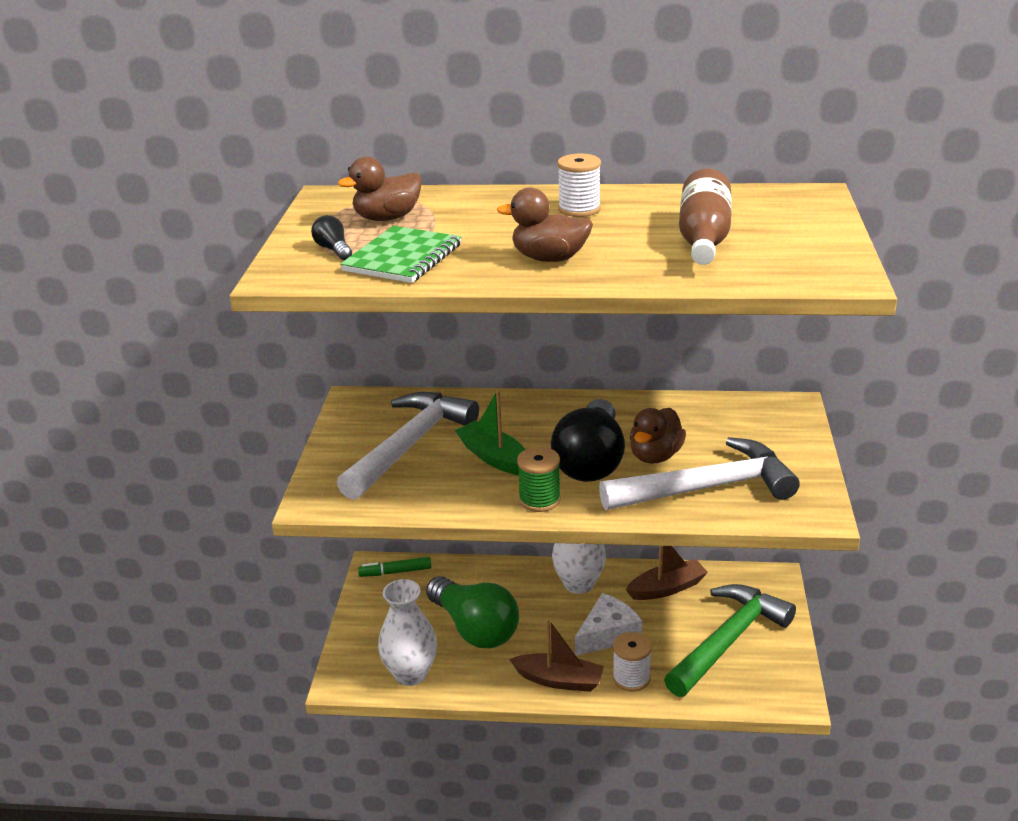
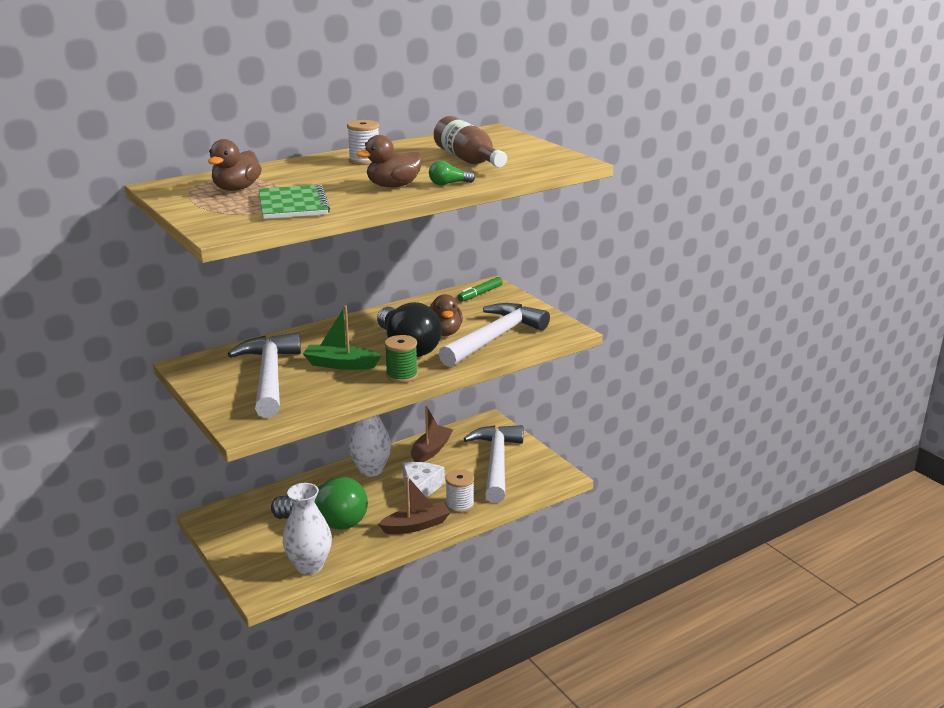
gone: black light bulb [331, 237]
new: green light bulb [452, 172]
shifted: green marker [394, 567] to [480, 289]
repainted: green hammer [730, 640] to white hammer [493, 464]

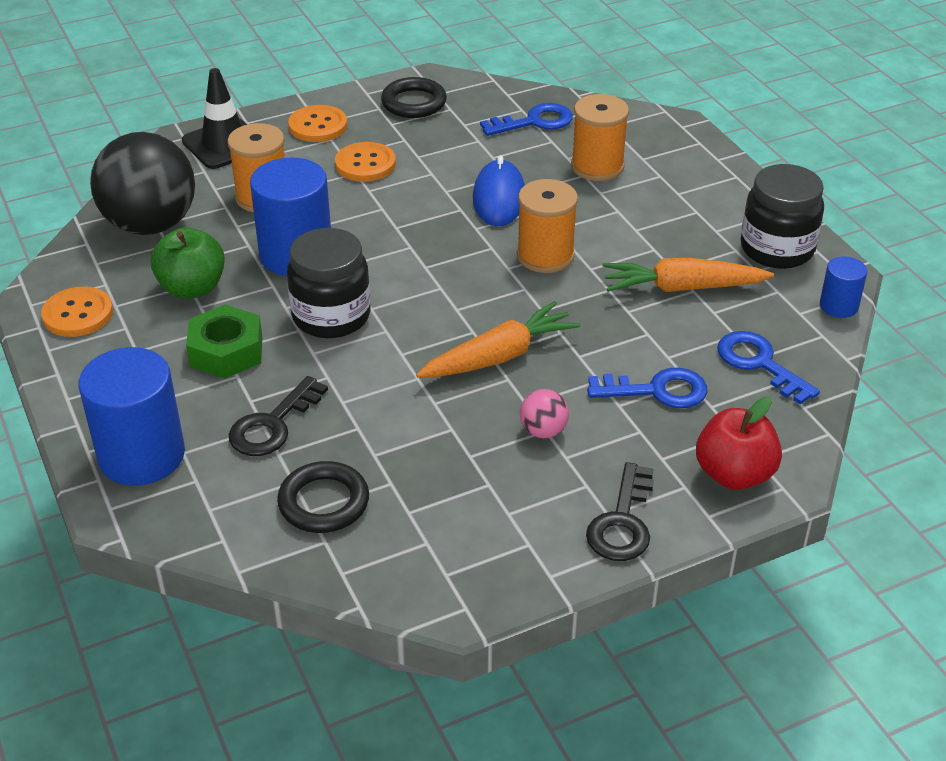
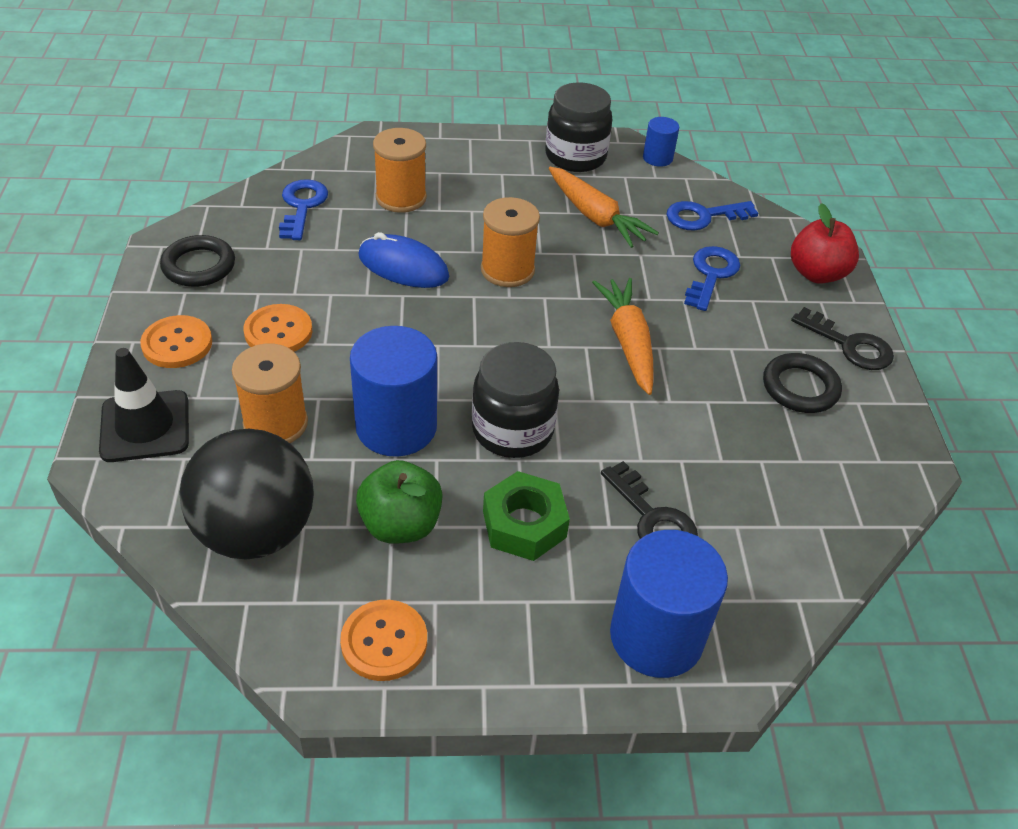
gone: pink ball [544, 413]
shifted: black ring [323, 497] to [802, 383]
rotated: orange carrot [688, 275] = [604, 207] 60 degrees counterclockwise

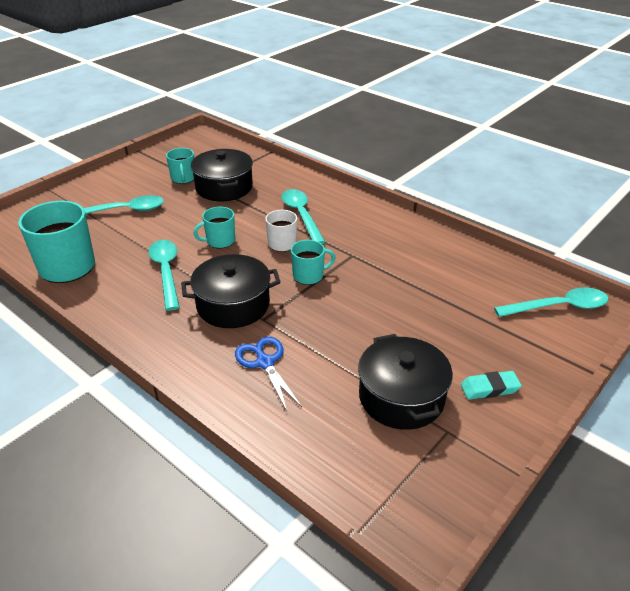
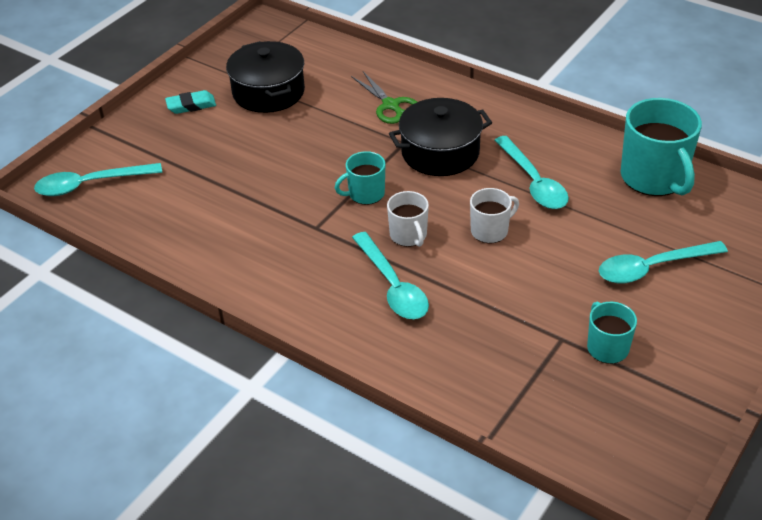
gone: black pot [222, 175]
repainted: blue scissors [268, 374] to green scissors [384, 97]; turquoise mug [214, 227] to white mug [494, 216]

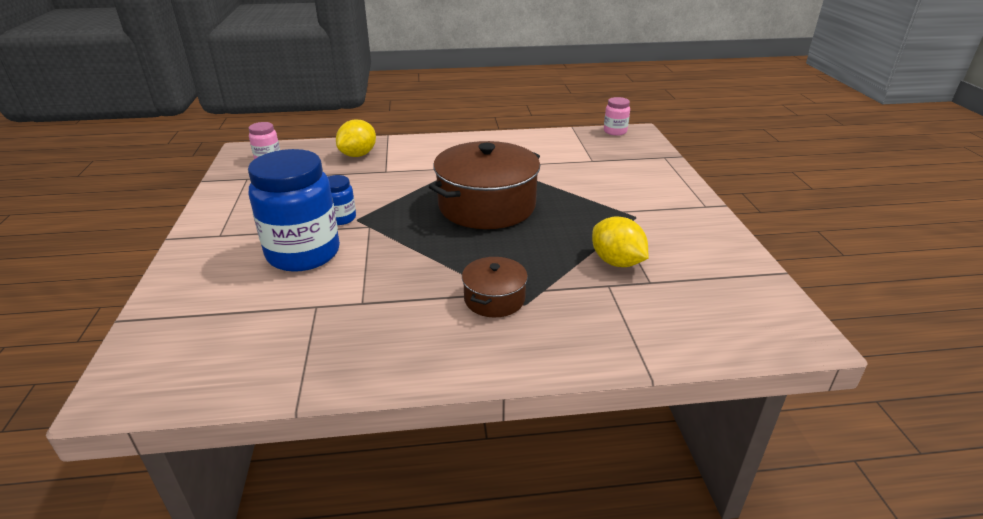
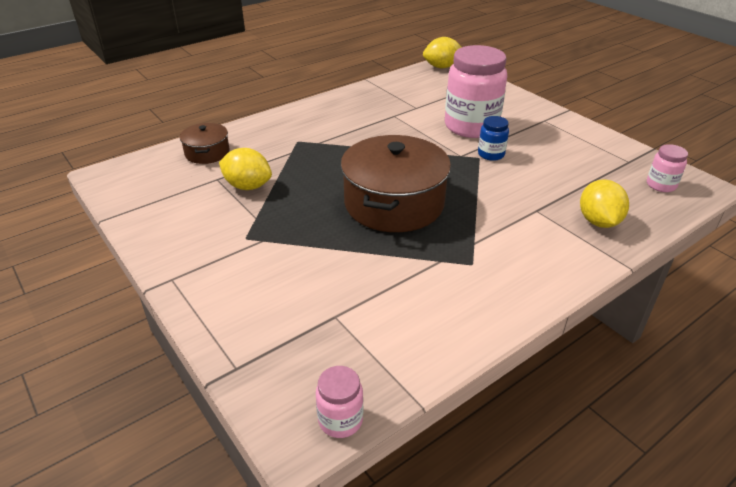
new: yellow lemon [442, 52]
shifted: brown pot [495, 287] to [205, 143]
repainted: blue jar [294, 210] to pink jar [476, 91]

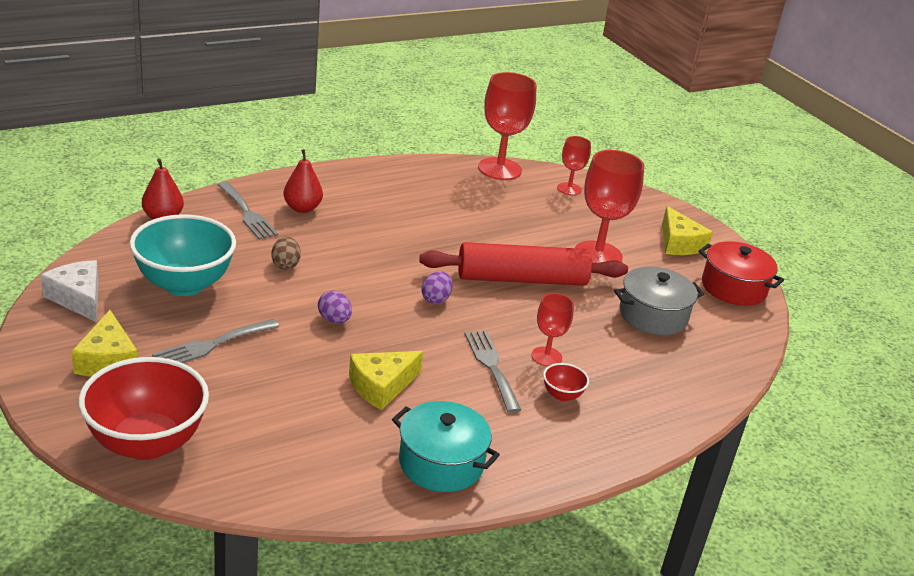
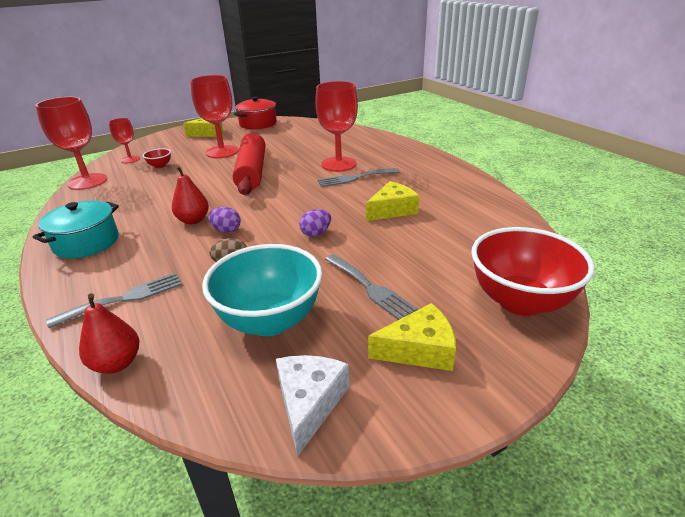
gone: grey pot [659, 300]
shifted: turquoise pot [446, 446] to [76, 229]; red bowl [566, 382] to [157, 158]; red pear [303, 181] to [190, 195]; purple egg [437, 287] to [224, 220]
rotated: white cheese [70, 291] = [312, 406] 135 degrees clockwise; yellow cheese [386, 380] = [392, 201] 90 degrees counterclockwise
scaled: red goblet [552, 330] = [336, 126] x1.82

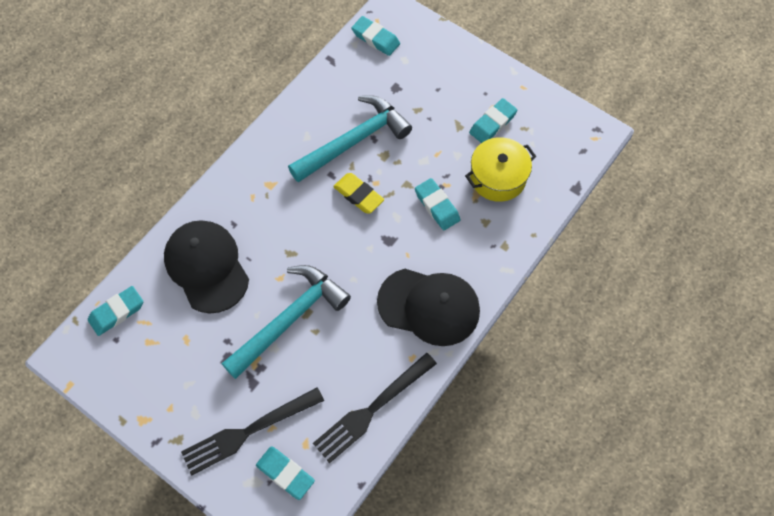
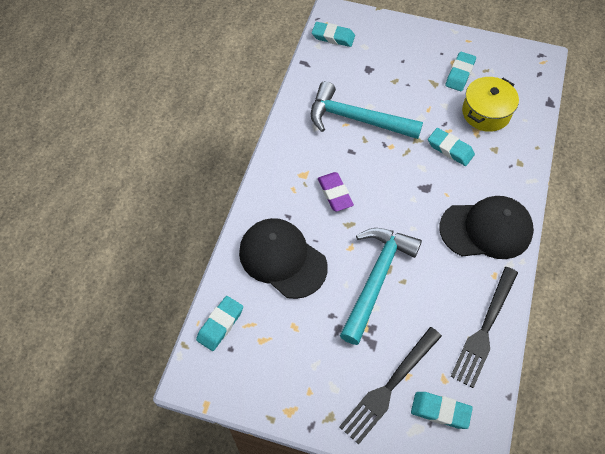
gone: yellow eraser [358, 193]
new: purple eraser [336, 192]
rotated: turquoise hammer [350, 139] = [367, 110] 105 degrees counterclockwise

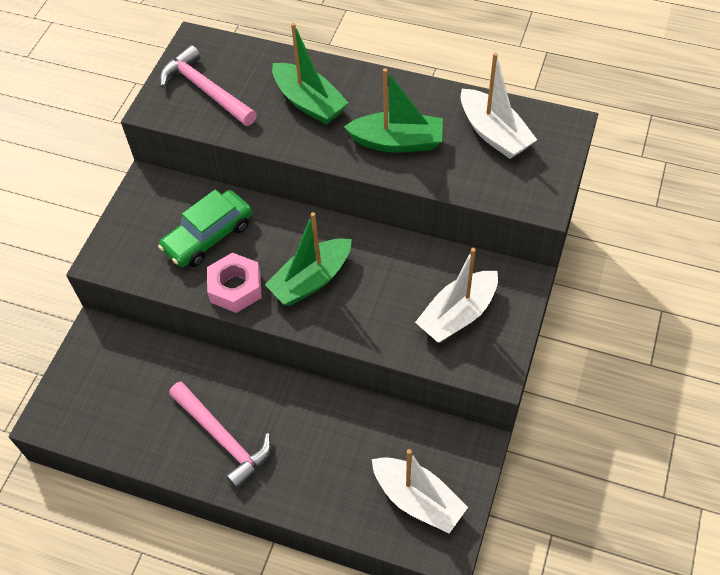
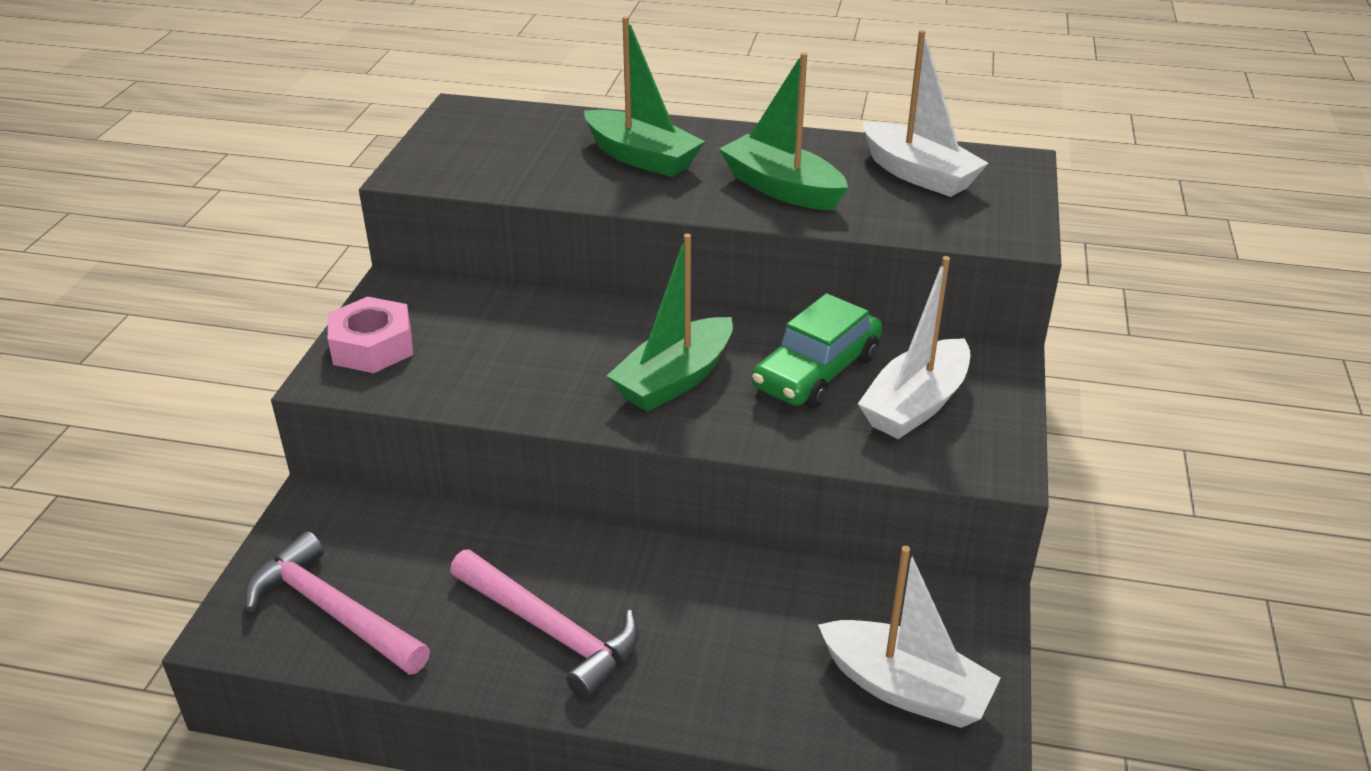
shifted: pink hammer [208, 85] to [337, 603]; pink nut [234, 283] to [370, 334]; green car [205, 228] to [817, 350]
rotated: green boat [393, 110] = [783, 131] 135 degrees counterclockwise

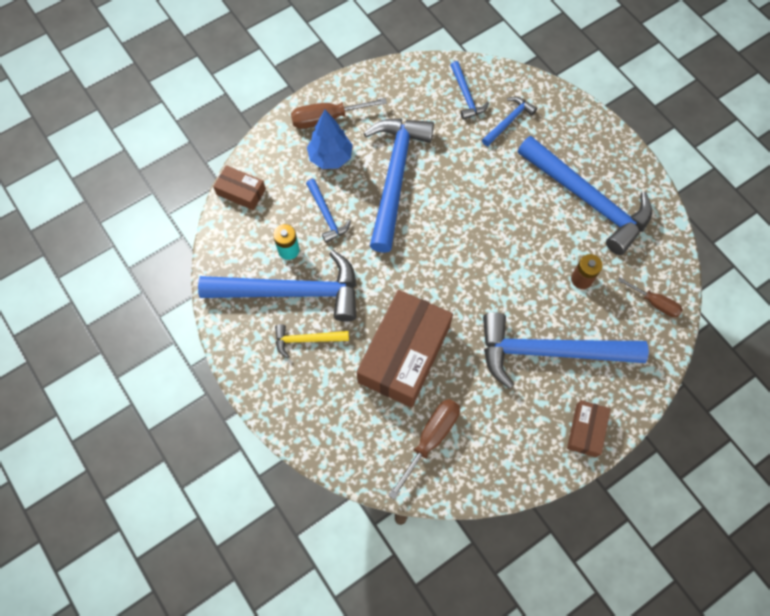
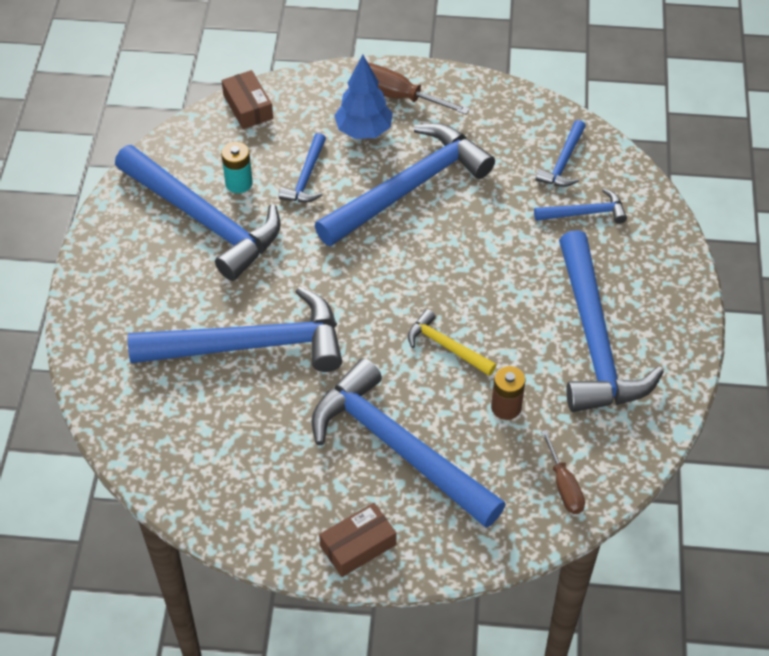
gone: brown screwdriver [424, 449]
shifted: yellow hammer [312, 341] to [452, 342]
swapped: brown box [405, 349] to blue hammer [235, 329]

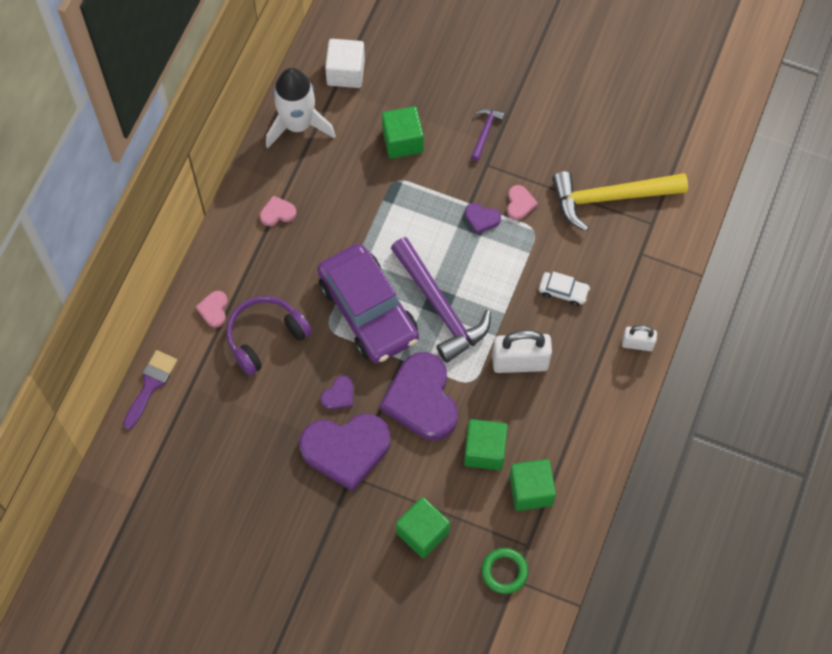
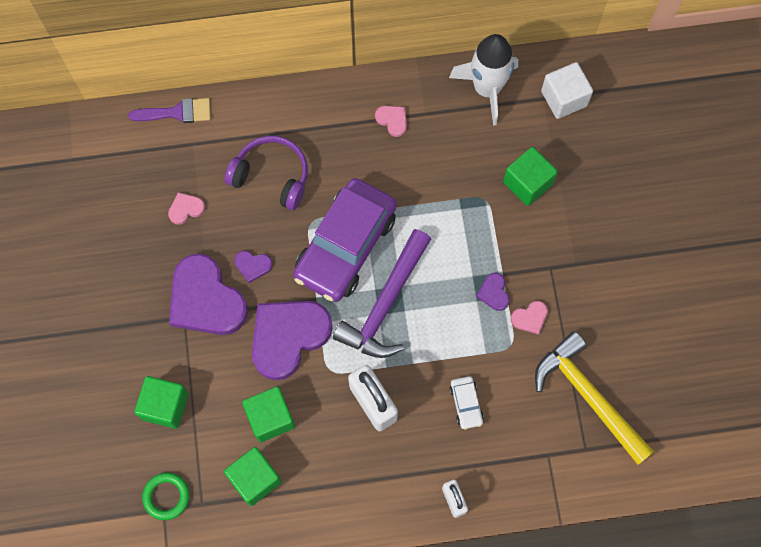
gone: purple hammer [488, 134]
shifted: pink heart [212, 309] to [186, 208]

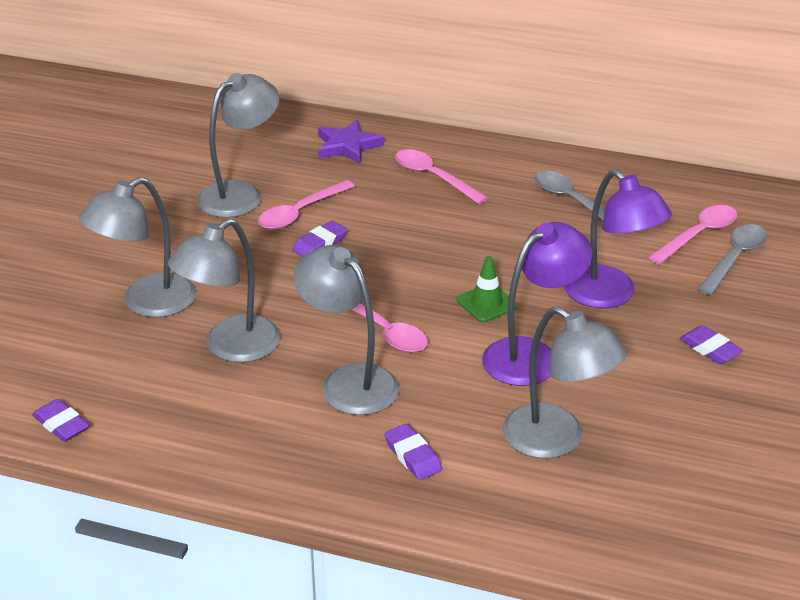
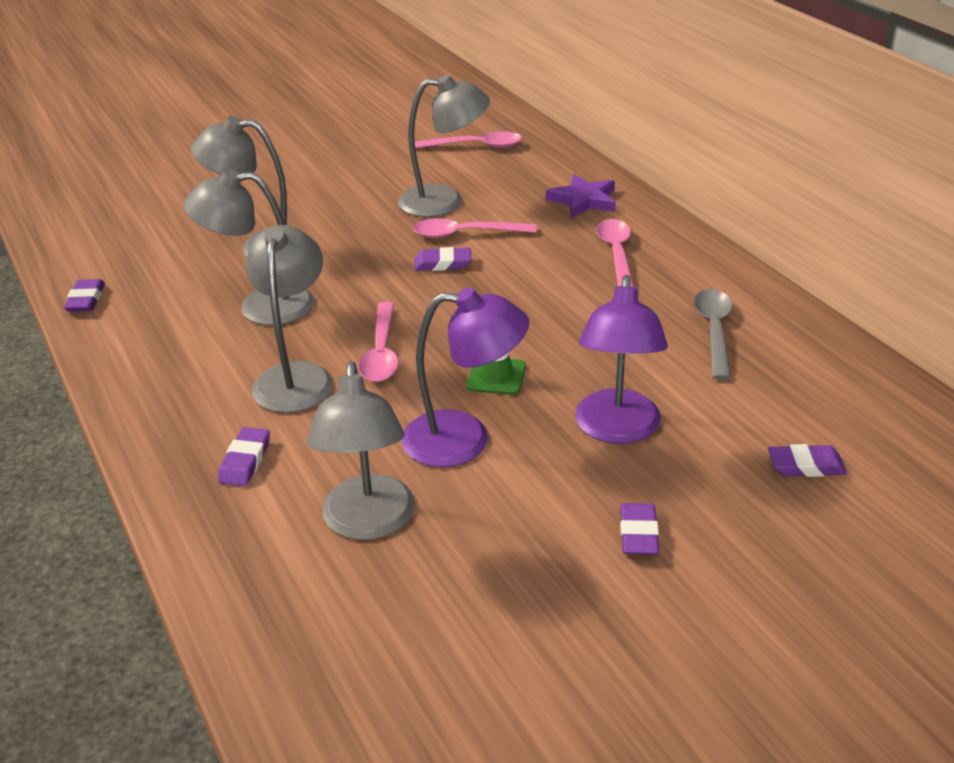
shifted: pink spoon [692, 234] to [468, 139]
swapped: grey spoon [732, 259] to purple eraser [807, 460]

